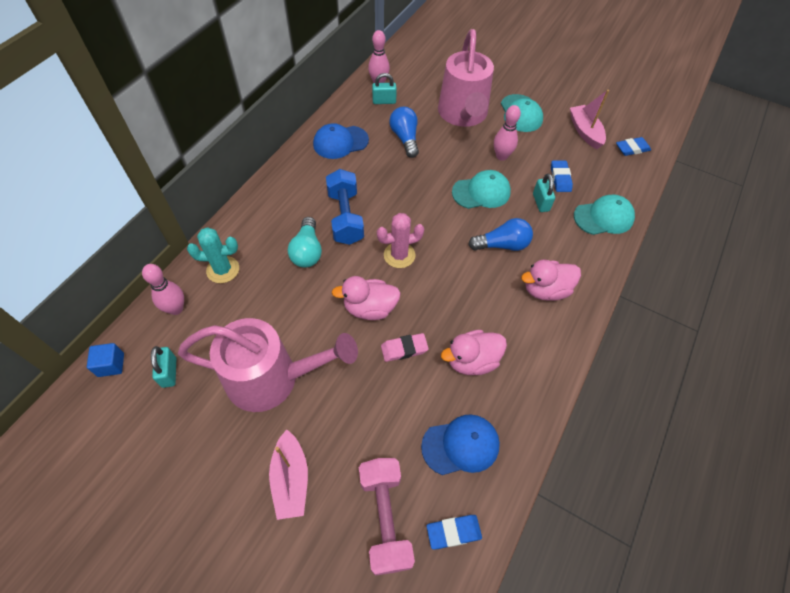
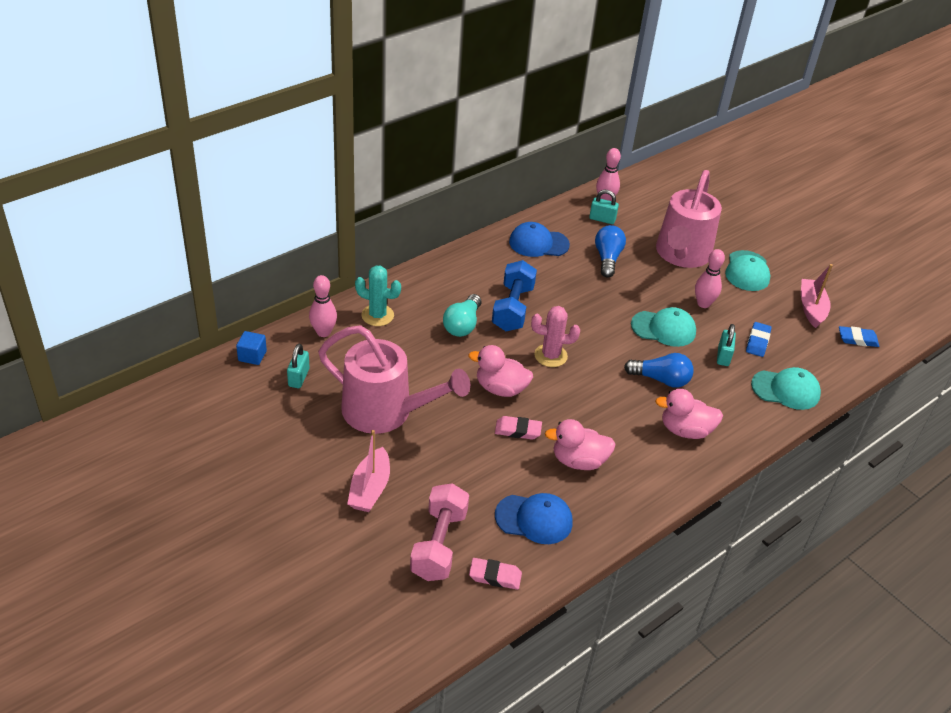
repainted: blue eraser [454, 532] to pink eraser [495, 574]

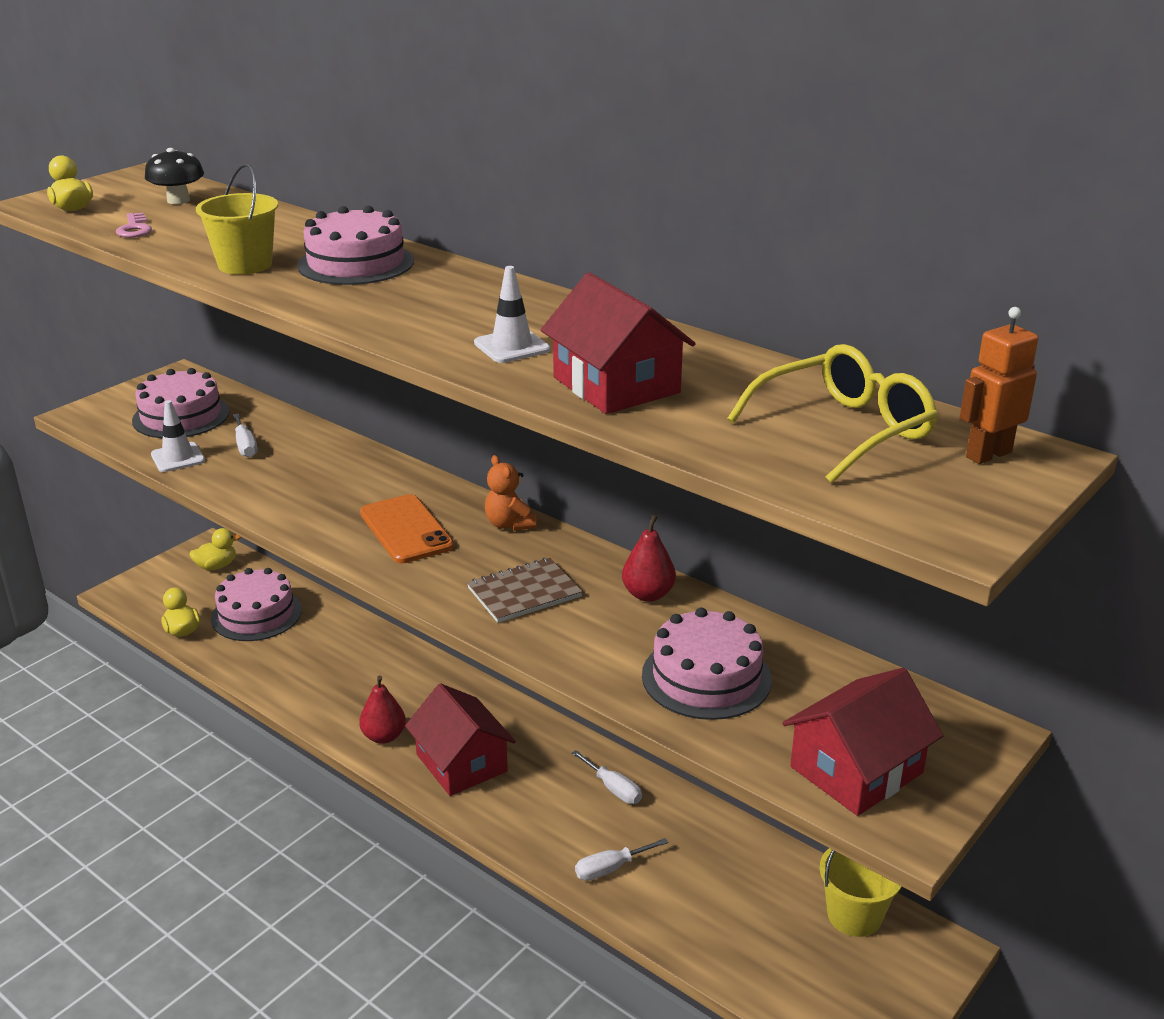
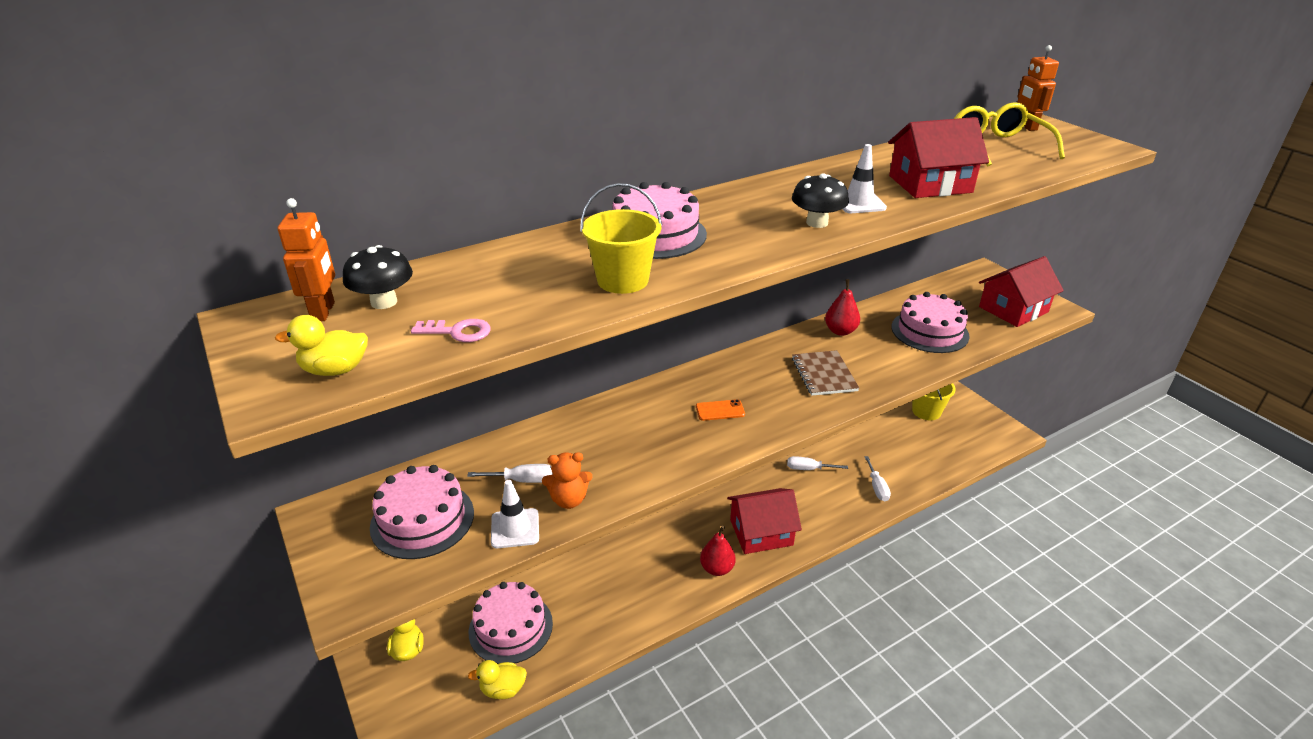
new: orange robot [306, 259]; black mushroom [820, 200]
shifted: orange teddy bear [511, 493] to [567, 480]
rotated: white screwdriver [607, 777] = [817, 463] 150 degrees counterclockwise; red house [863, 742] = [1021, 291] 75 degrees clockwise
scaled: orange phone [407, 528] = [720, 410] x0.53

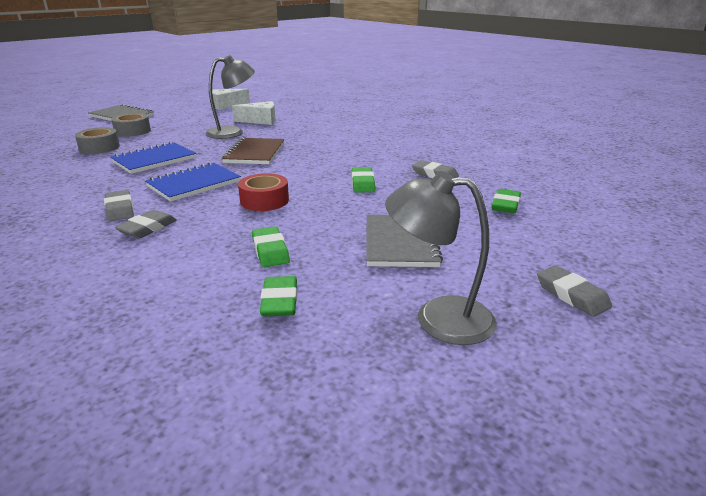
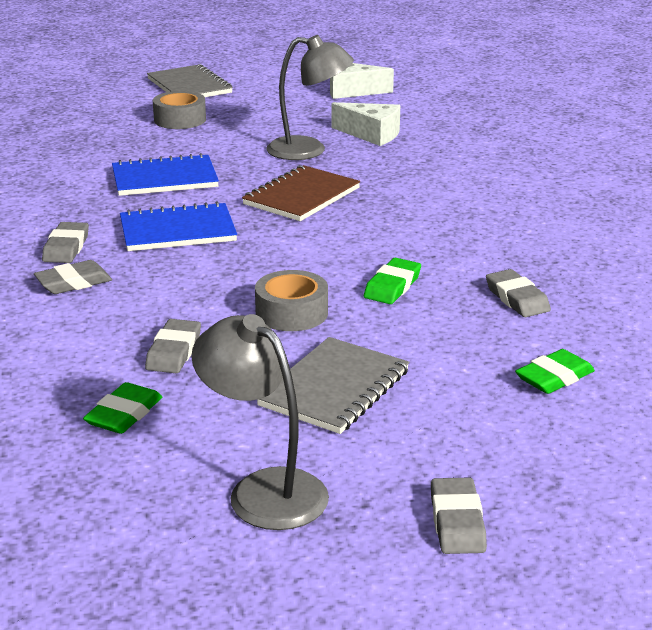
gone: red tape [263, 192]
shifted: grey tape [97, 140] to [291, 300]
repainted: green eraser [271, 246] to grey eraser [173, 346]

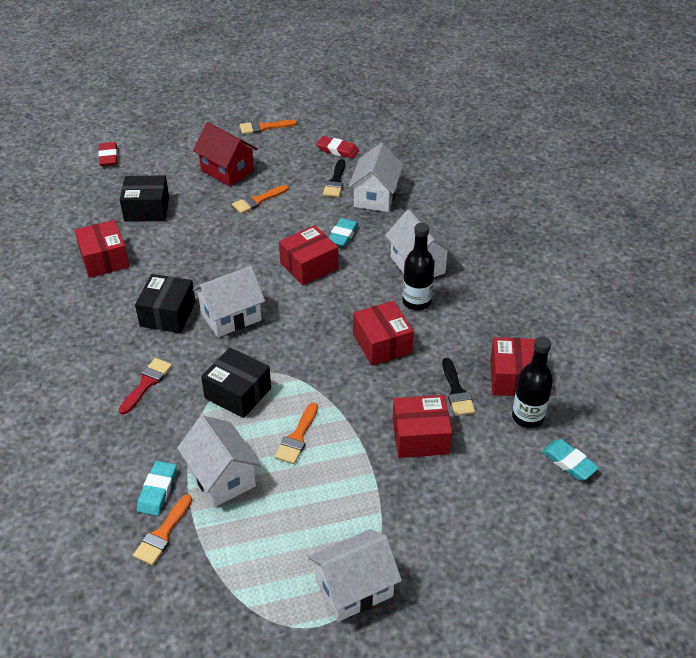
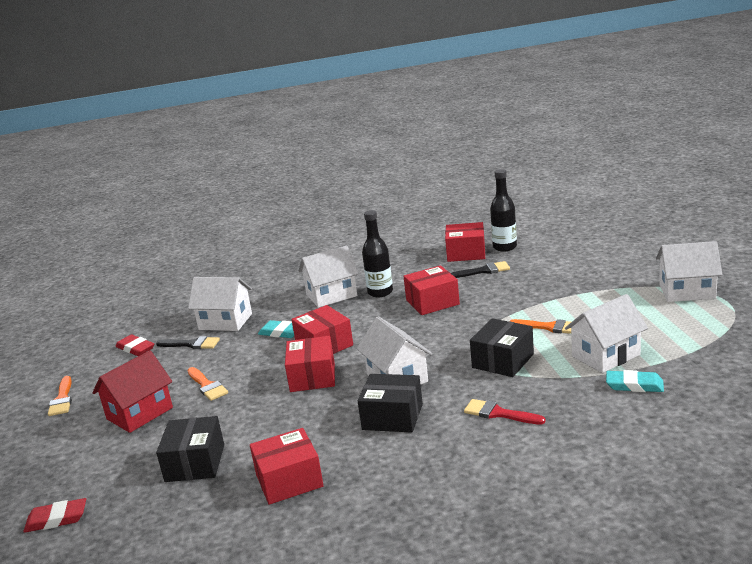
gone: orange brush [162, 530]; turquoise eraser [570, 460]
shifted: red box [422, 426] to [310, 364]
rotated: red eraser [337, 147] = [135, 345] 75 degrees counterclockwise; white house [355, 575] = [689, 271] 60 degrees counterclockwise

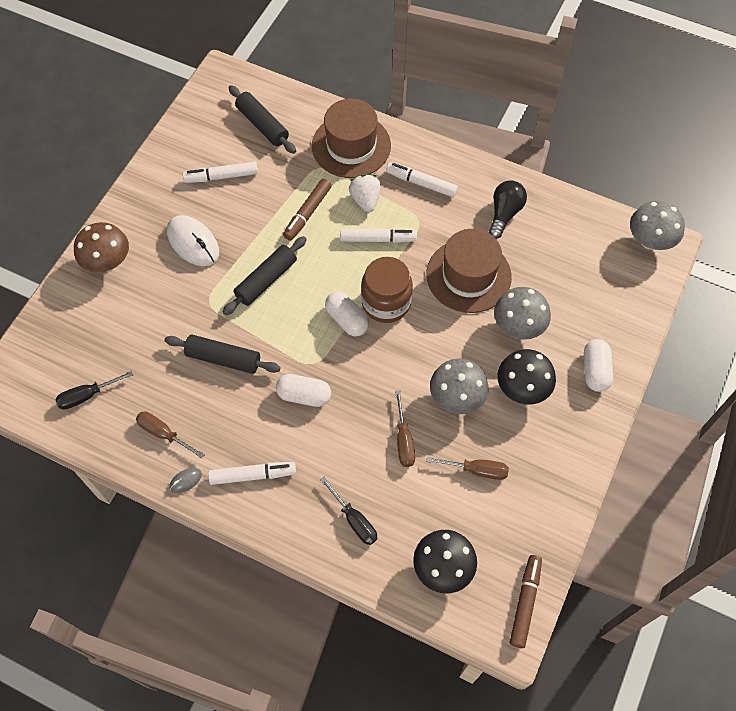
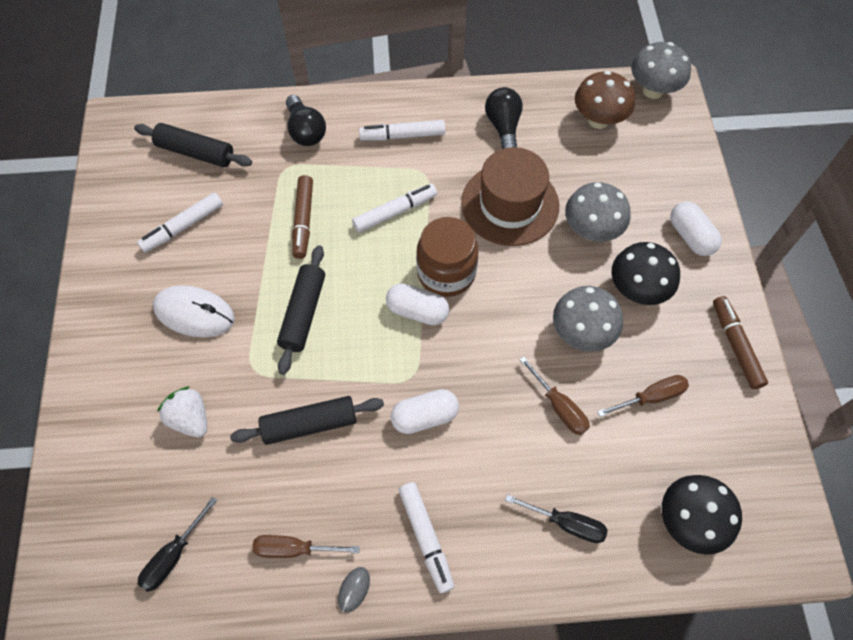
shifted: white strawberry [365, 193] to [182, 411]; brown mushroom [101, 247] to [605, 100]; brown marker [526, 601] to [740, 342]
swapped: brown hat [351, 138] to black light bulb [306, 120]
rotated: white marker [252, 473] = [426, 538] 105 degrees clockwise

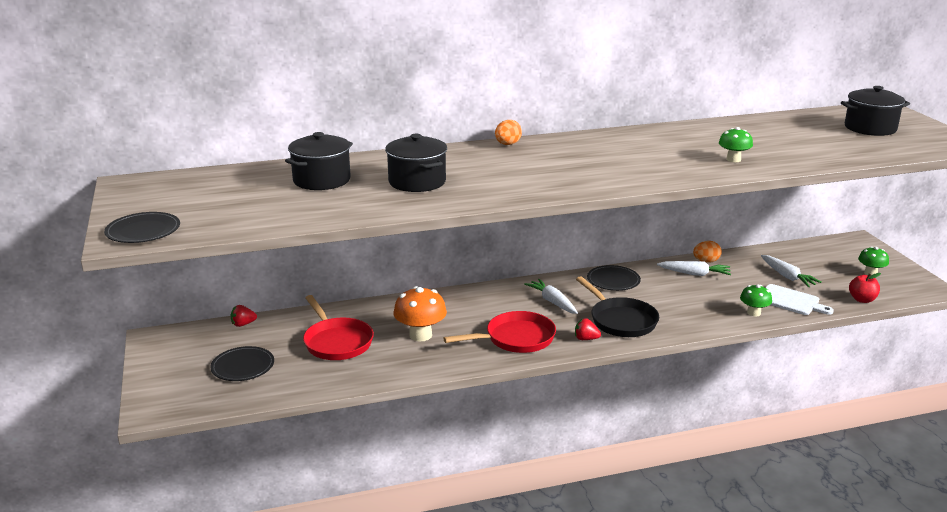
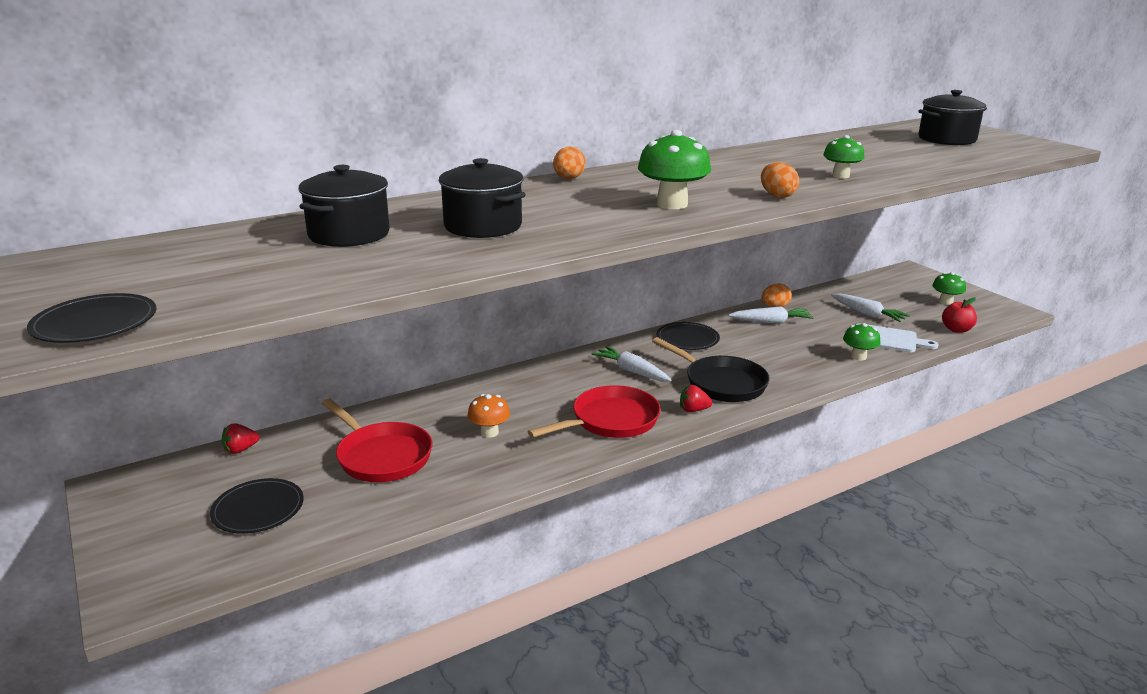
new: green mushroom [674, 169]; orange egg [780, 180]
scaled: orange mushroom [420, 313] = [489, 416] x0.61

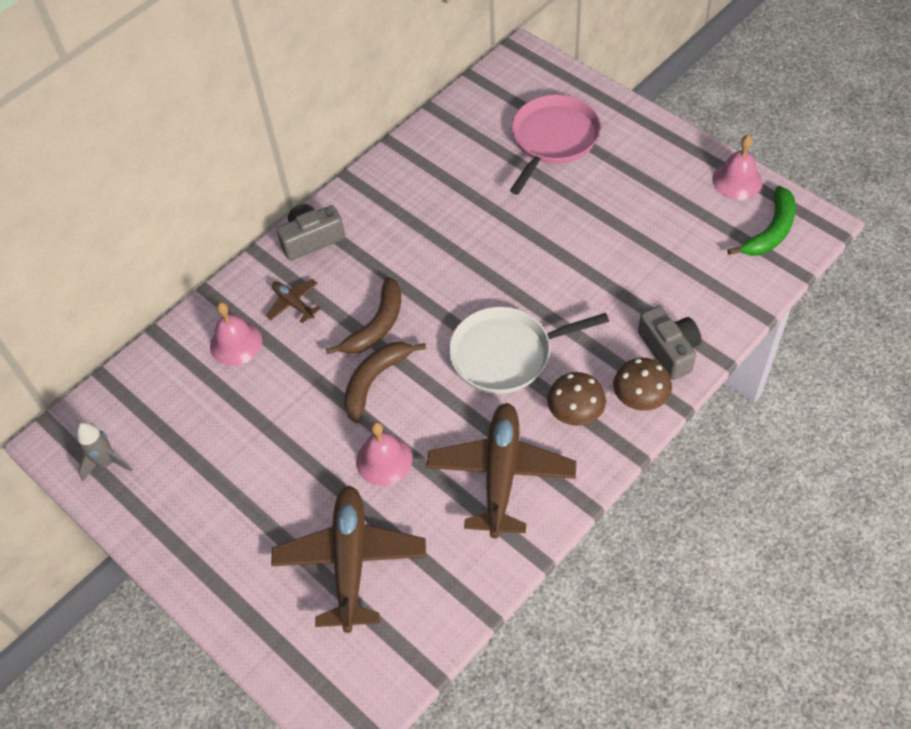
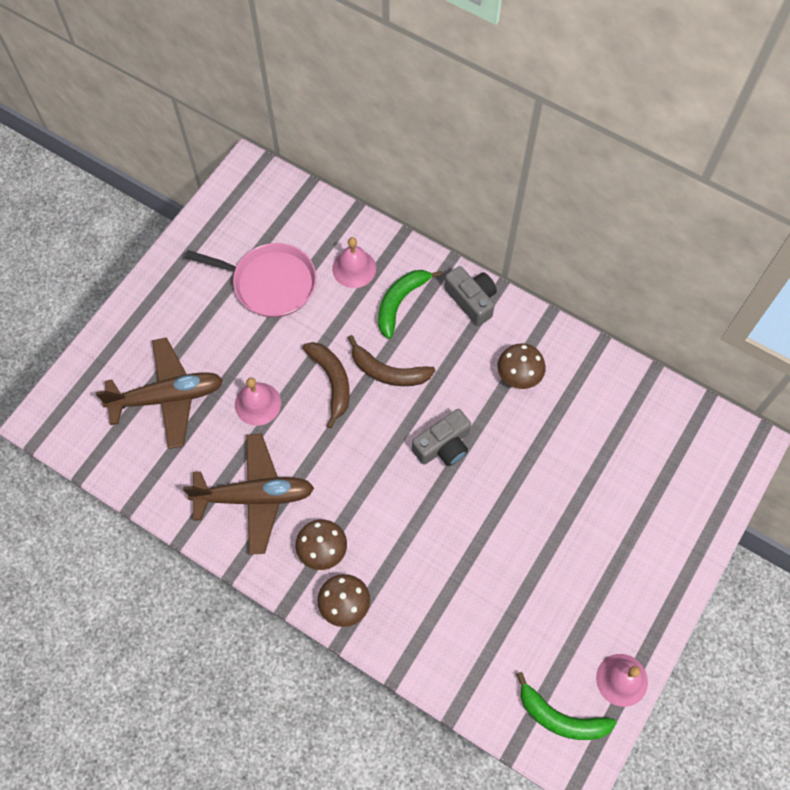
gone: grey rocket [105, 451]; white pan [529, 350]
new: brown mushroom [521, 366]
shifted: pink pan [555, 145] to [250, 280]; grey camera [670, 343] to [441, 437]
swapped: brown plane [293, 301] to green banana [410, 304]
rotated: brown banana [385, 382] = [326, 385] 45 degrees clockwise

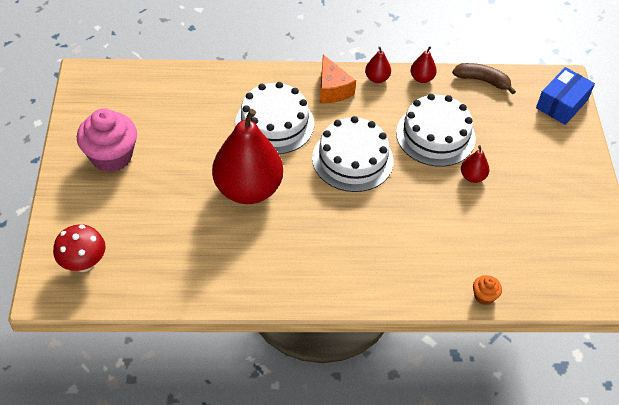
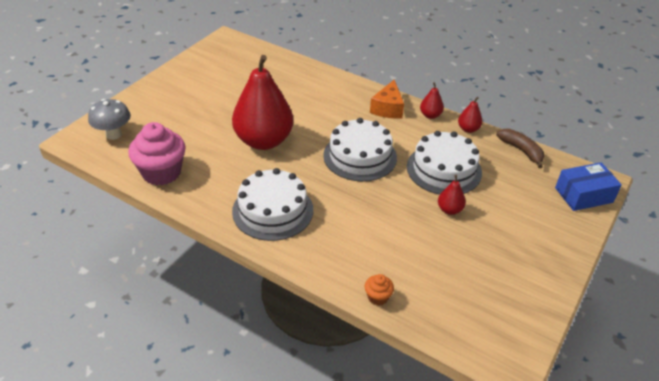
shifted: pink cupcake [107, 140] to [157, 153]; white cake [274, 118] to [272, 204]
repainted: red mushroom [79, 248] to grey mushroom [109, 119]

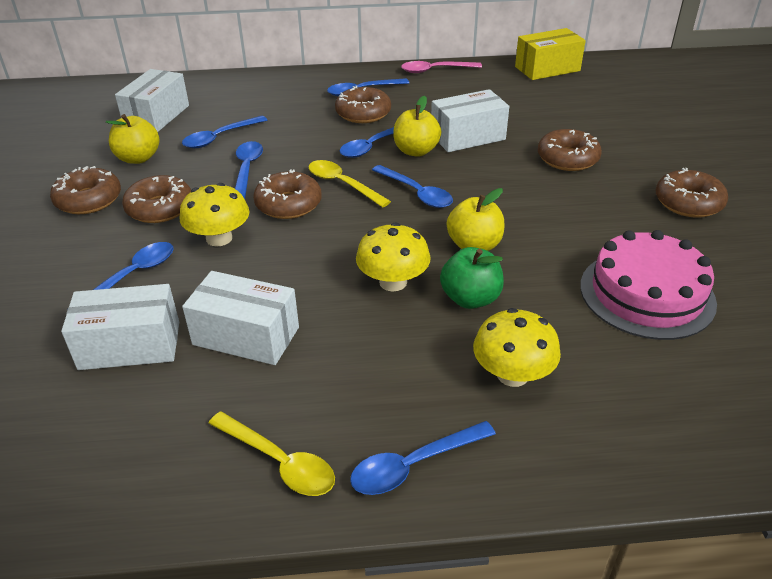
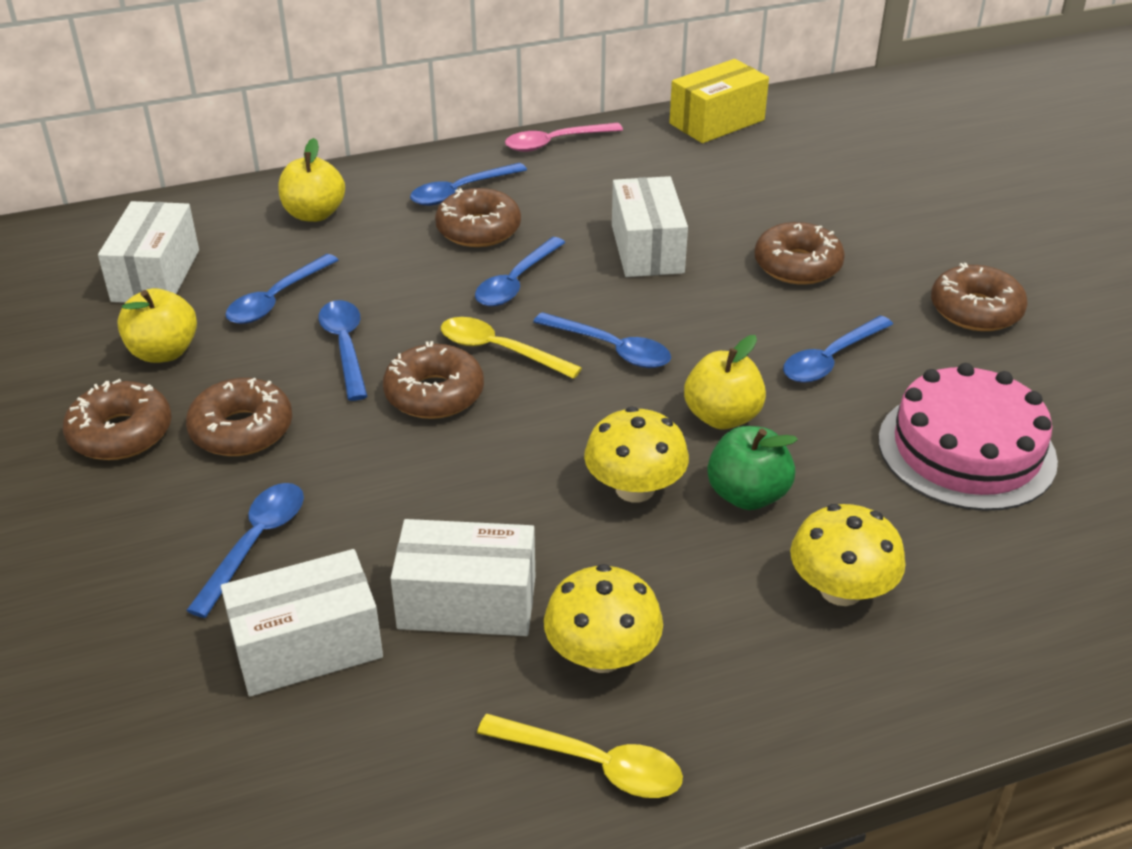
shifted: yellow apple [417, 126] to [311, 180]; yellow mushroom [214, 215] to [603, 618]; blue spoon [423, 458] to [838, 349]
rotated: white box [470, 120] = [650, 226] 60 degrees counterclockwise

